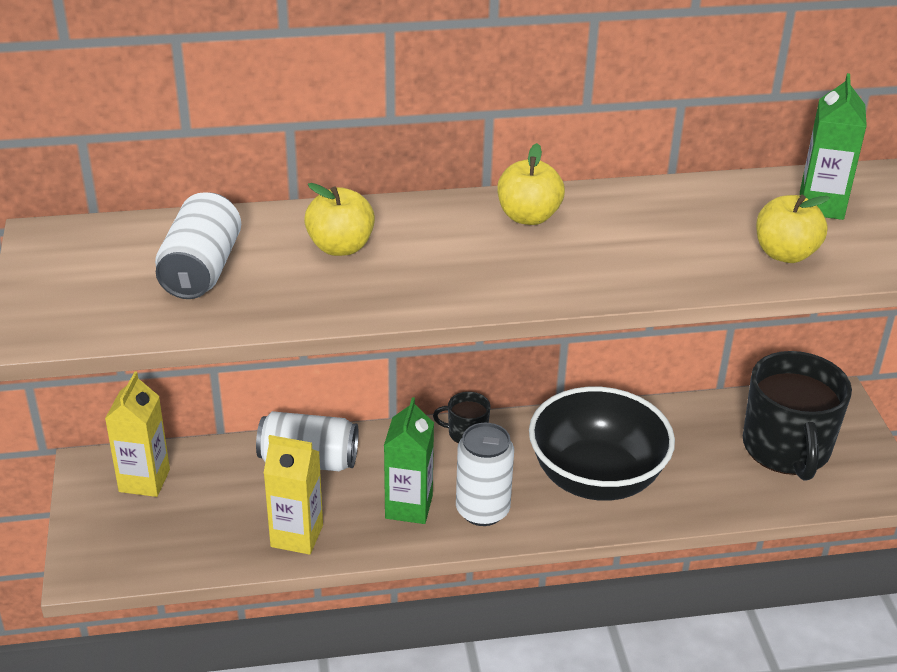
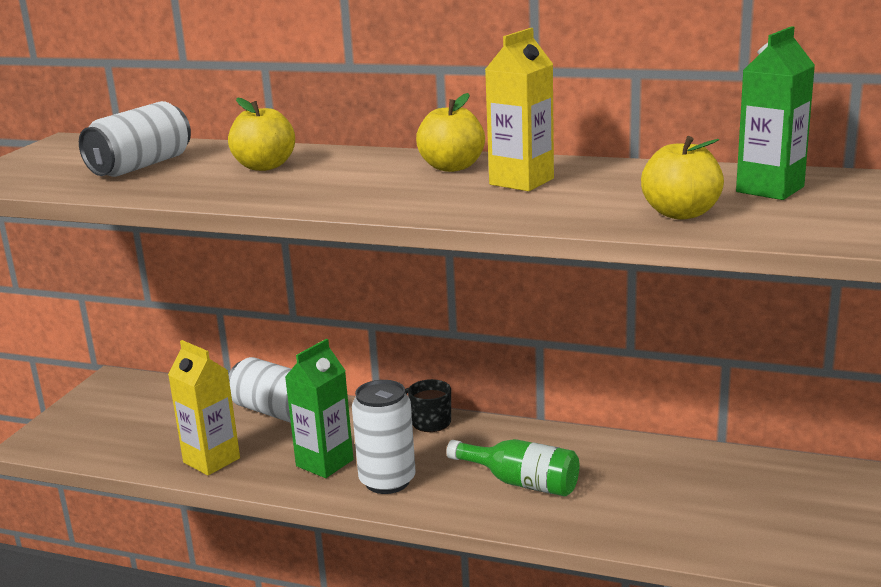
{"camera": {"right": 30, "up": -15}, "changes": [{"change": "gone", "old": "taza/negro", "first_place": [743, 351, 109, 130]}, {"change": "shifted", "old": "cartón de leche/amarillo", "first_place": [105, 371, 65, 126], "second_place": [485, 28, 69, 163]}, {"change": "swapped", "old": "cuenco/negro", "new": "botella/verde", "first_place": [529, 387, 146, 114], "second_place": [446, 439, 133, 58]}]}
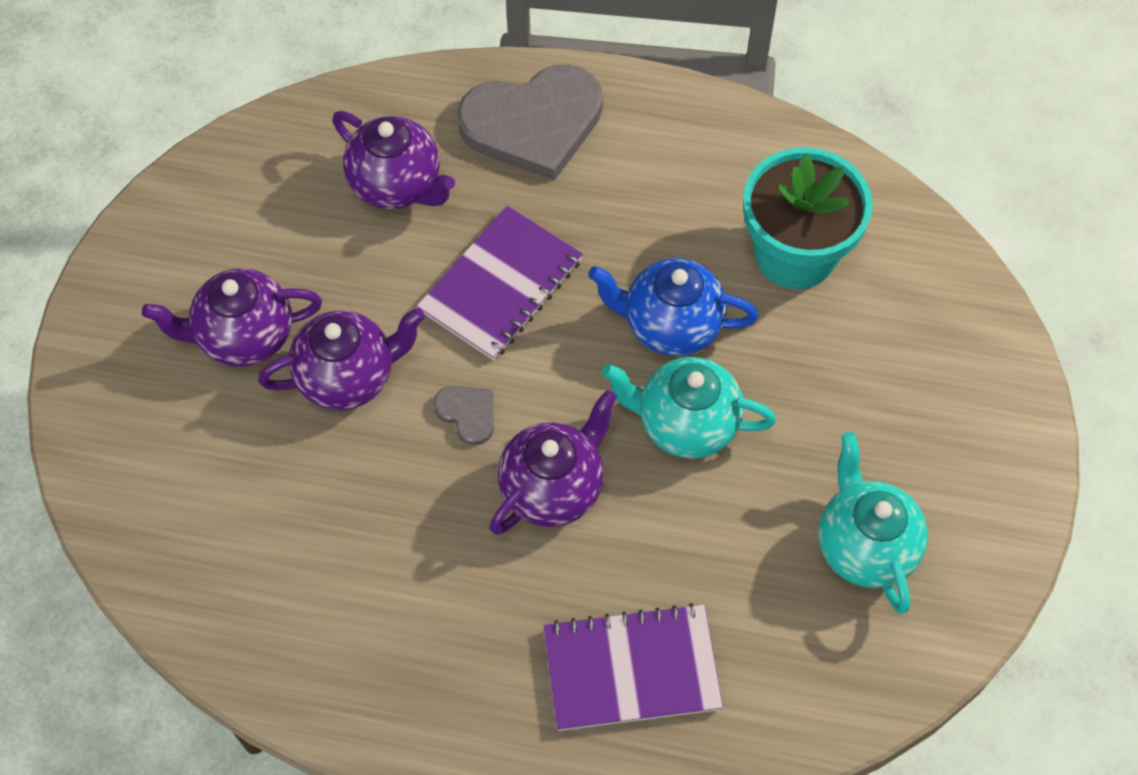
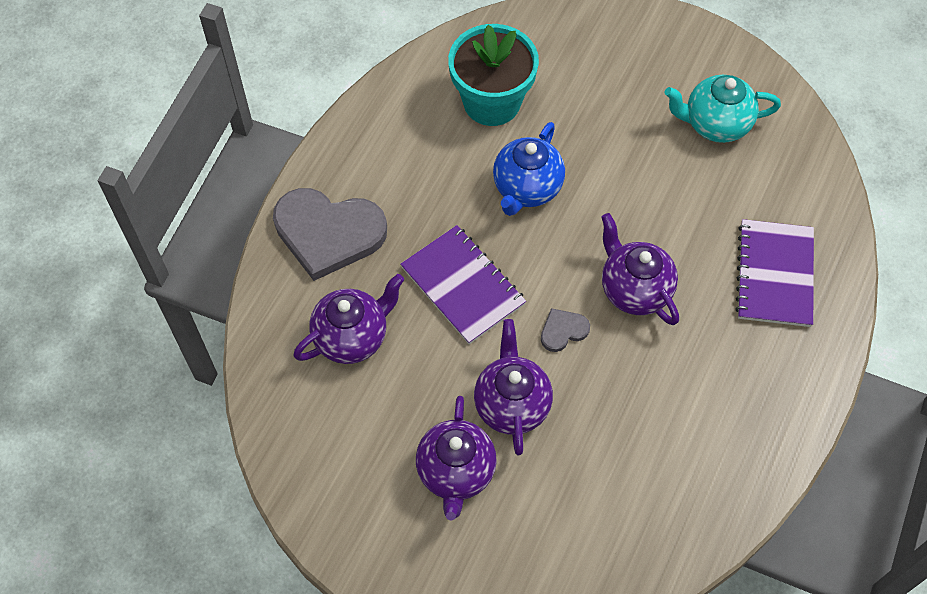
{"camera": {"right": -75, "up": 0}, "changes": [{"change": "rotated", "old": "corazón/gris", "first_place": [457, 64, 146, 117], "second_place": [273, 188, 114, 93], "degrees": 105}, {"change": "gone", "old": "tetera/turquesa", "first_place": [602, 357, 174, 102]}]}
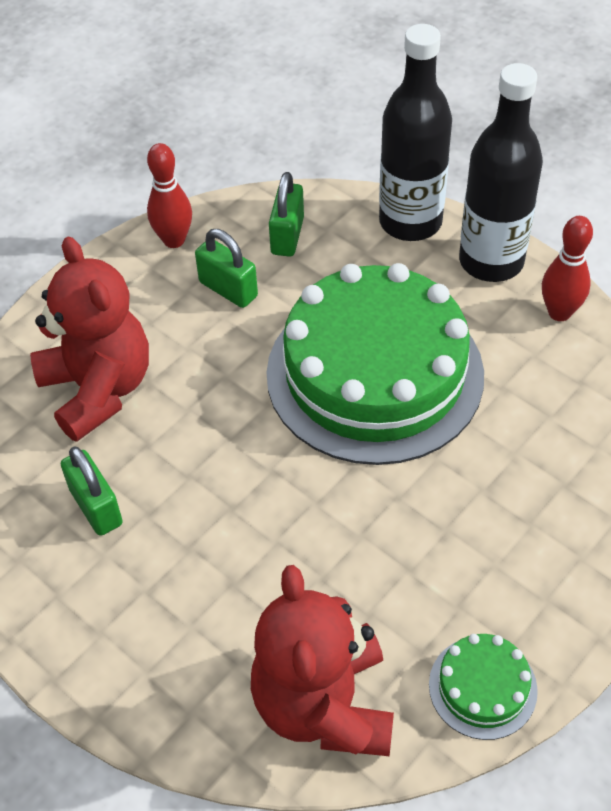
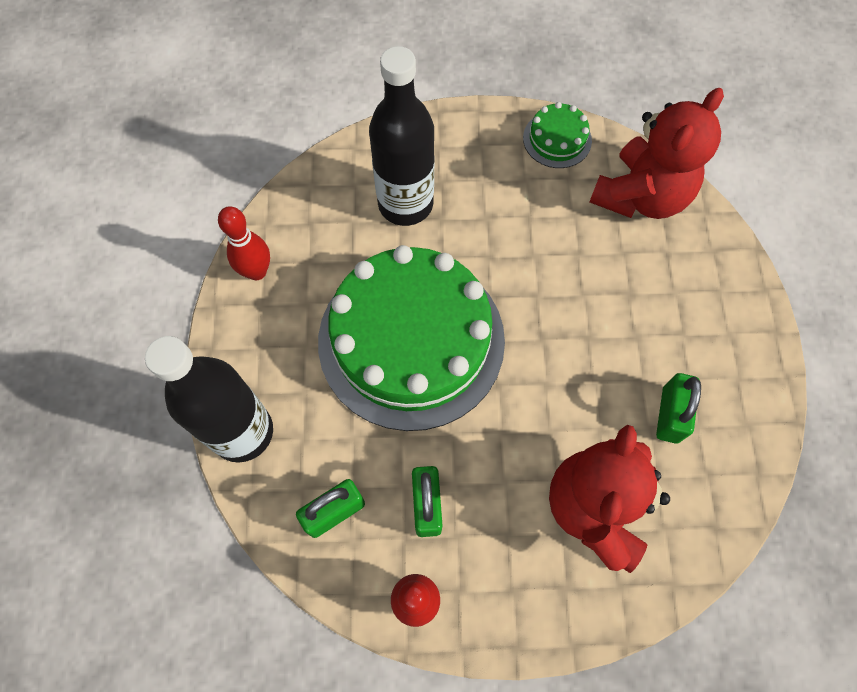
{"camera": {"right": -135, "up": 15}, "changes": [{"change": "shifted", "old": "botella/negro", "first_place": [459, 63, 84, 219], "second_place": [369, 46, 65, 180]}]}
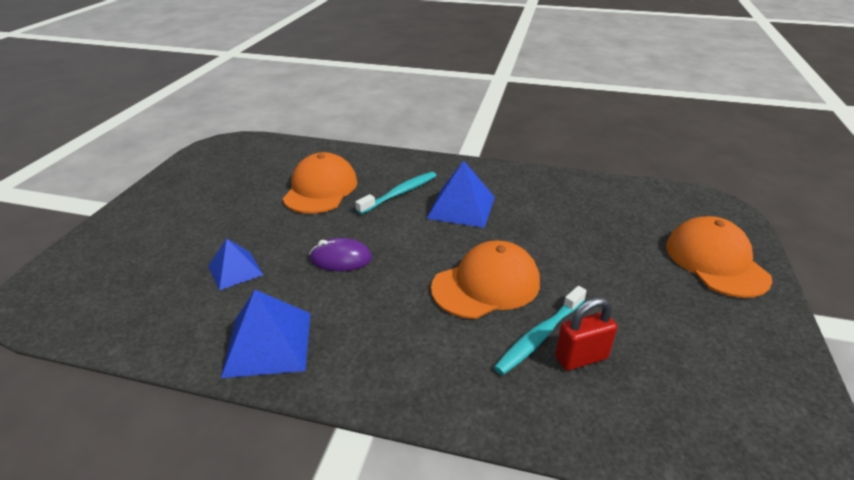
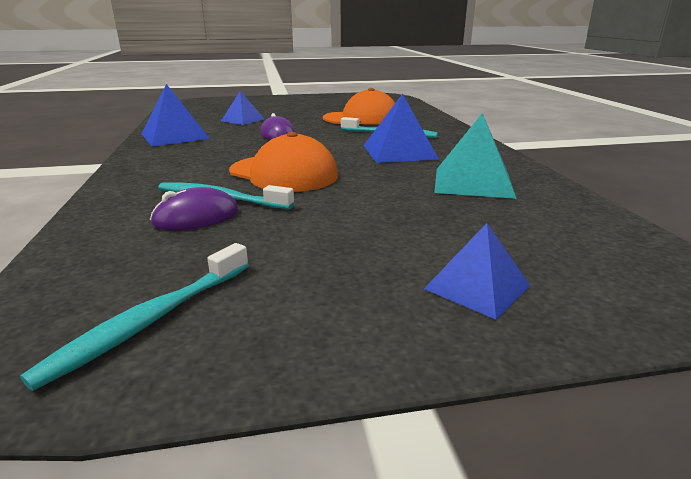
{"camera": {"right": 65, "up": -10}, "changes": [{"change": "swapped", "old": "gorra/naranja", "new": "pirámide/azul", "first_place": [666, 216, 106, 82], "second_place": [424, 223, 106, 97]}, {"change": "swapped", "old": "candado/rojo", "new": "ratón/morado", "first_place": [555, 297, 62, 74], "second_place": [150, 187, 89, 43]}, {"change": "new", "new": "pirámide/turquesa", "second_place": [434, 113, 83, 86]}, {"change": "new", "new": "cepillo de dientes/turquesa", "second_place": [20, 243, 229, 148]}]}
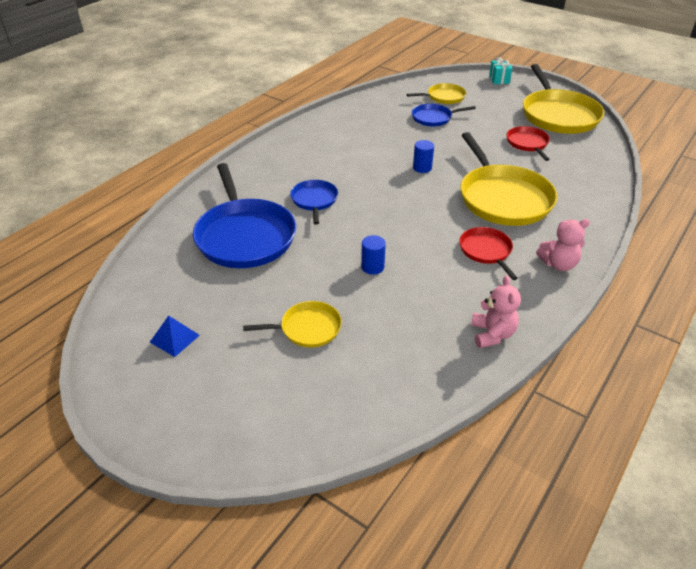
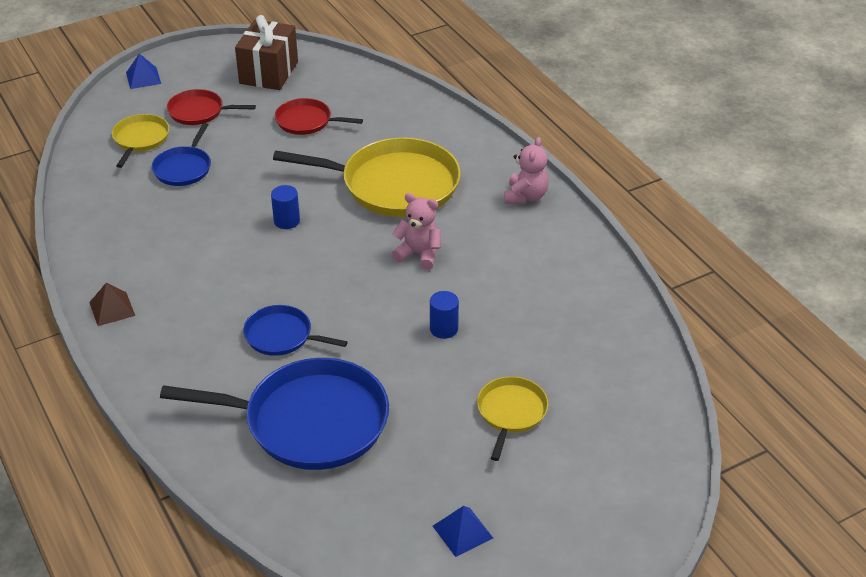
{"camera": {"right": -65, "up": 0}, "changes": [{"change": "swapped", "old": "regalo/turquesa", "new": "pirámide/azul", "first_place": [489, 57, 24, 27], "second_place": [126, 53, 35, 36]}, {"change": "swapped", "old": "sartén/amarillo", "new": "regalo/marrón", "first_place": [523, 64, 81, 70], "second_place": [235, 15, 63, 75]}, {"change": "shifted", "old": "sartén/rojo", "first_place": [459, 227, 59, 53], "second_place": [167, 89, 89, 36]}, {"change": "shifted", "old": "osito/rosa", "first_place": [471, 276, 50, 72], "second_place": [391, 193, 50, 77]}, {"change": "new", "new": "pirámide/marrón", "second_place": [89, 283, 46, 43]}]}
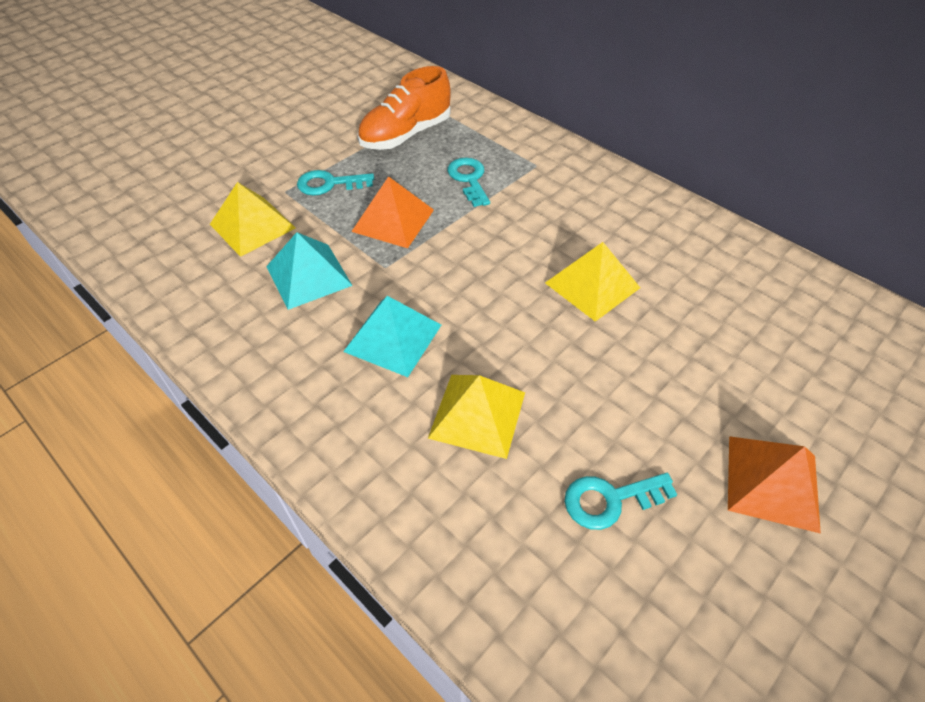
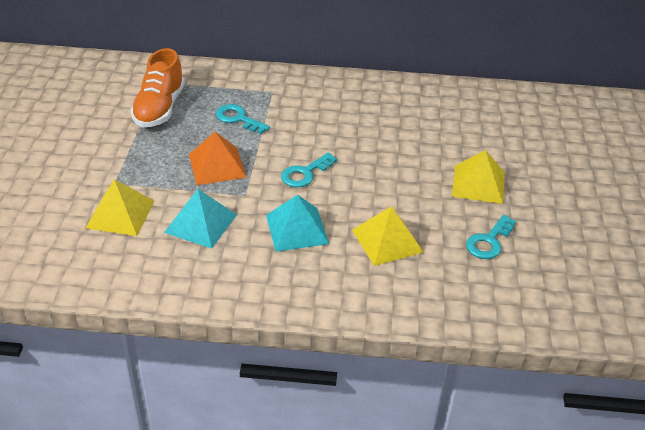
{"camera": {"right": -40, "up": -10}, "changes": [{"change": "shifted", "old": "llave/turquesa", "first_place": [297, 170, 77, 26], "second_place": [281, 152, 56, 36]}, {"change": "shifted", "old": "pirámide/amarillo", "first_place": [545, 242, 95, 80], "second_place": [452, 150, 53, 54]}, {"change": "gone", "old": "pirámide/naranja", "first_place": [728, 436, 93, 98]}]}
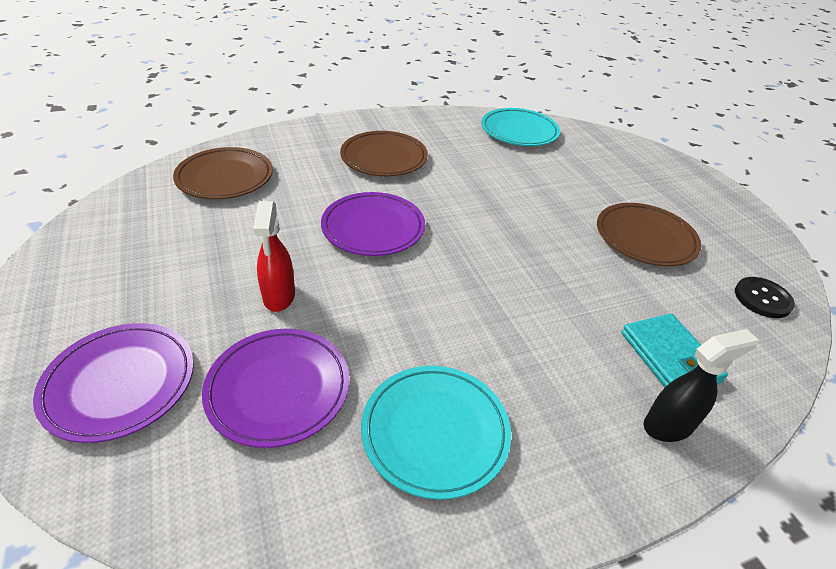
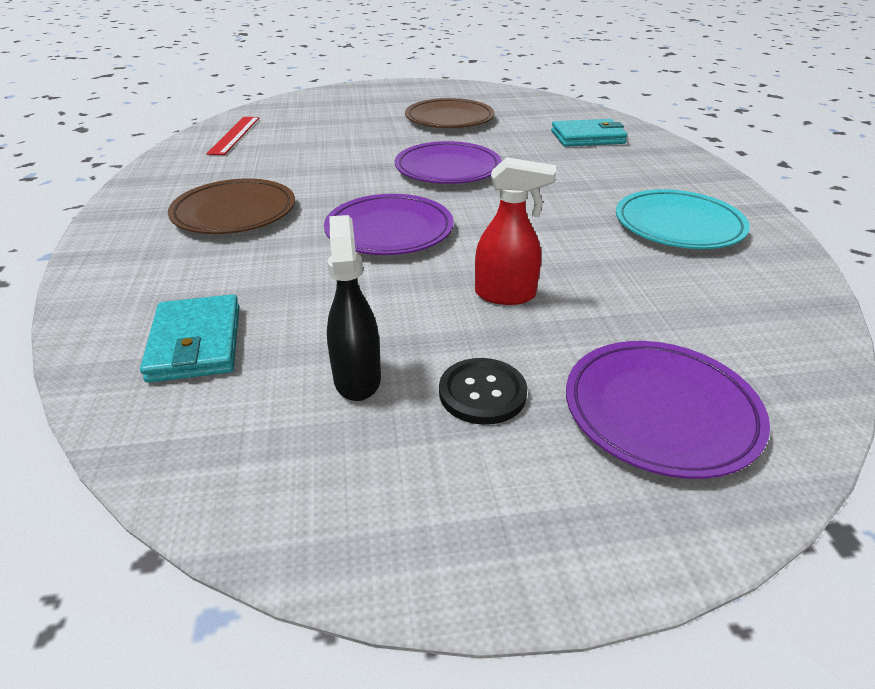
{"camera": {"right": -75, "up": -5}, "changes": [{"change": "swapped", "old": "plato/turquesa", "new": "regla/rojo", "first_place": [481, 108, 79, 38], "second_place": [206, 117, 54, 38]}, {"change": "swapped", "old": "plato/marrón", "new": "cartera/turquesa", "first_place": [173, 147, 100, 52], "second_place": [140, 294, 100, 89]}, {"change": "shifted", "old": "botón/negro", "first_place": [735, 277, 60, 41], "second_place": [439, 358, 88, 67]}, {"change": "shifted", "old": "plato/morado", "first_place": [202, 329, 147, 119], "second_place": [395, 141, 107, 43]}, {"change": "shifted", "old": "pulverizador/negro", "first_place": [644, 329, 115, 113], "second_place": [327, 215, 54, 186]}]}
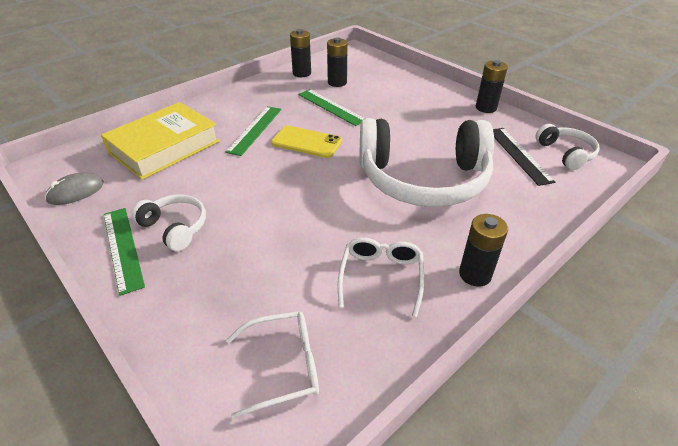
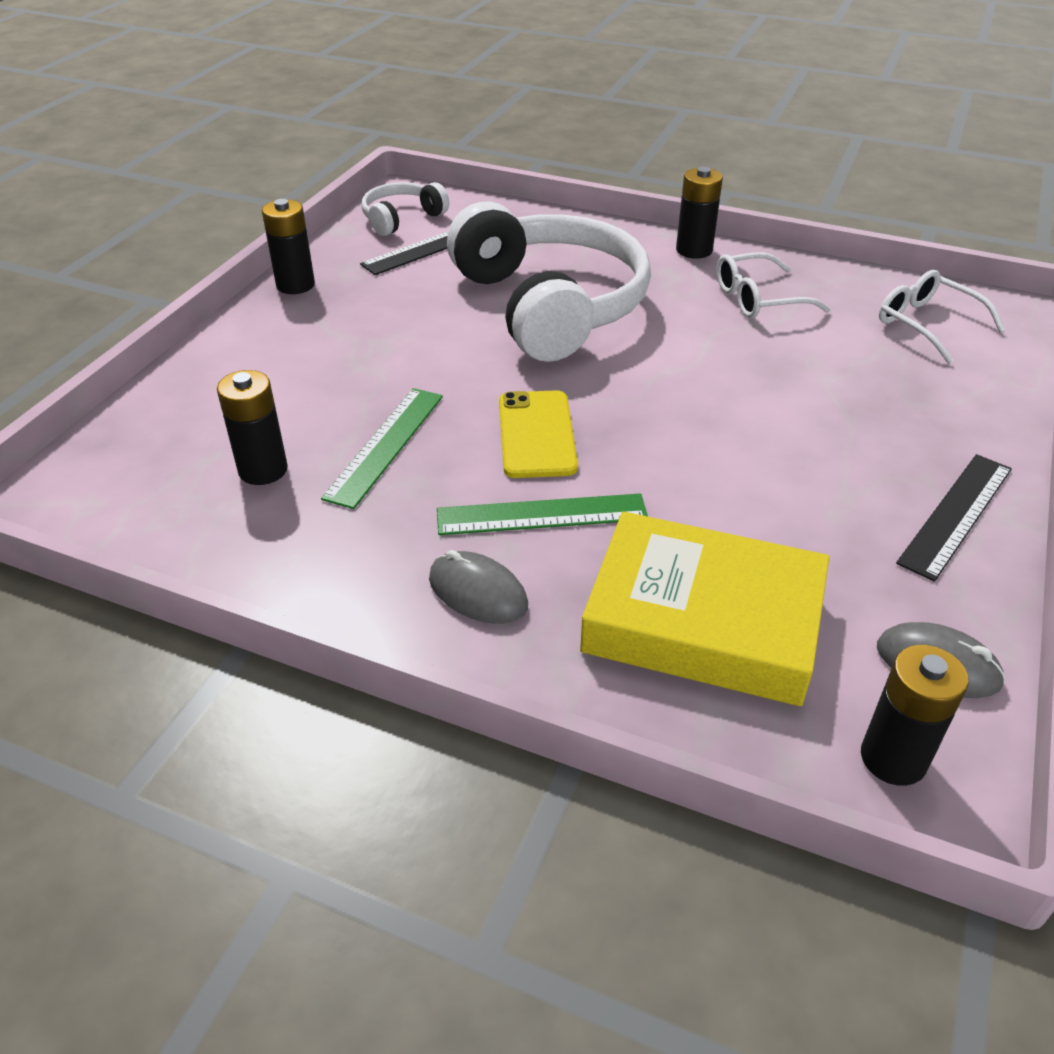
{"camera": {"right": -115, "up": 0}, "changes": [{"change": "shifted", "old": "pila/negro", "first_place": [290, 29, 21, 48], "second_place": [861, 645, 108, 141]}, {"change": "gone", "old": "auriculares/blanco", "first_place": [131, 194, 75, 57]}, {"change": "repainted", "old": "regla/verde", "new": "regla/negro", "first_place": [104, 208, 41, 88], "second_place": [896, 454, 116, 128]}, {"change": "new", "new": "ratón/gris", "second_place": [429, 550, 99, 74]}]}
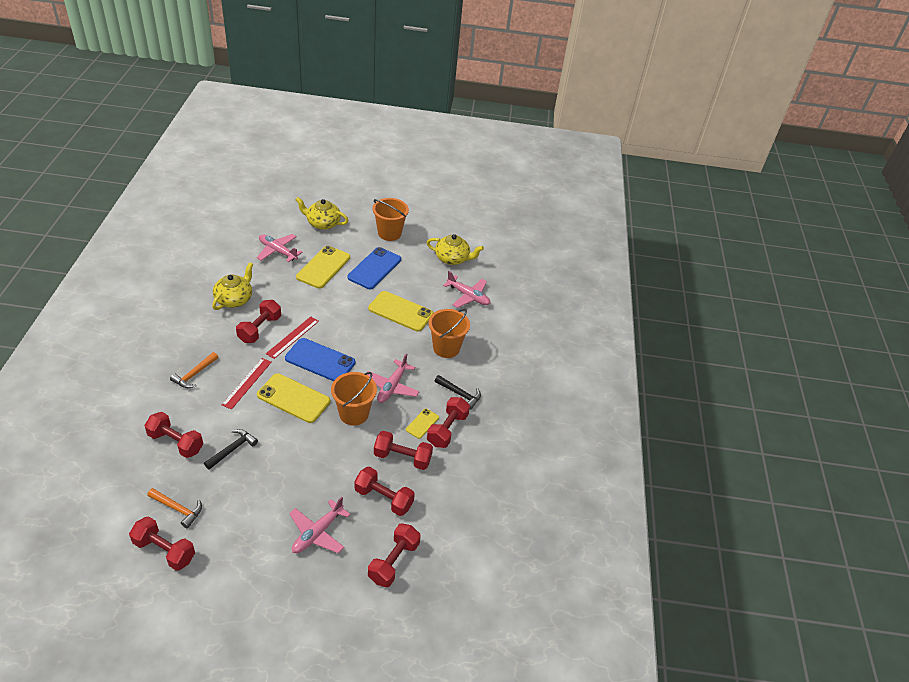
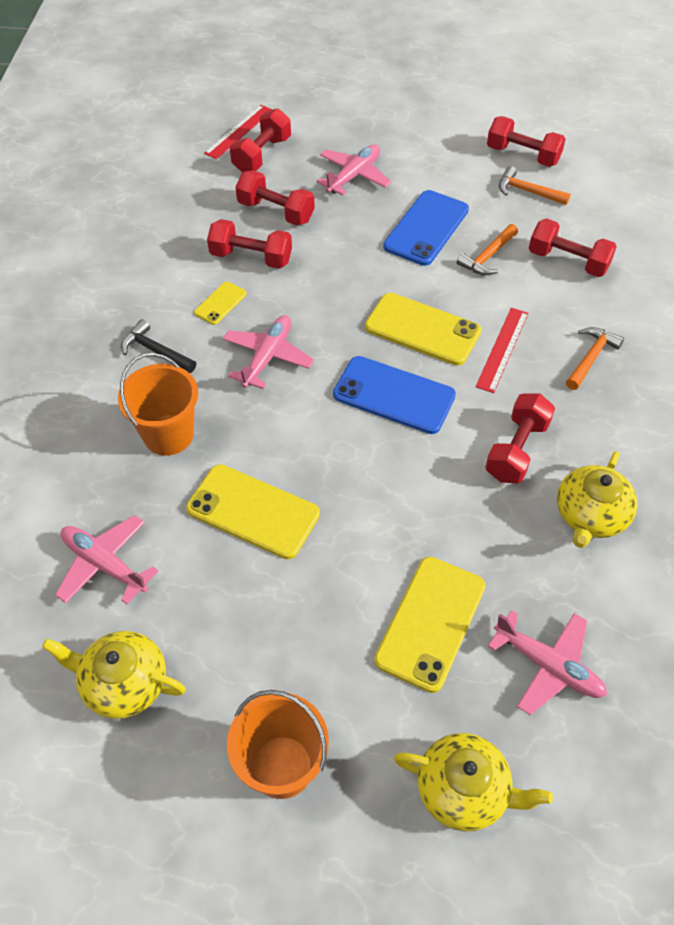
{"camera": {"right": -175, "up": 10}, "changes": [{"change": "shifted", "old": "móvil/azul", "first_place": [347, 247, 54, 42], "second_place": [383, 190, 86, 76]}, {"change": "shifted", "old": "regla/rojo", "first_place": [266, 316, 53, 43], "second_place": [204, 105, 69, 54]}, {"change": "gone", "old": "balde/naranja", "first_place": [331, 372, 46, 54]}, {"change": "gone", "old": "mancuerna/rojo", "first_place": [427, 397, 43, 51]}, {"change": "repainted", "old": "martillo/negro", "new": "martillo/naranja", "first_place": [204, 429, 54, 41], "second_place": [457, 224, 61, 51]}]}
